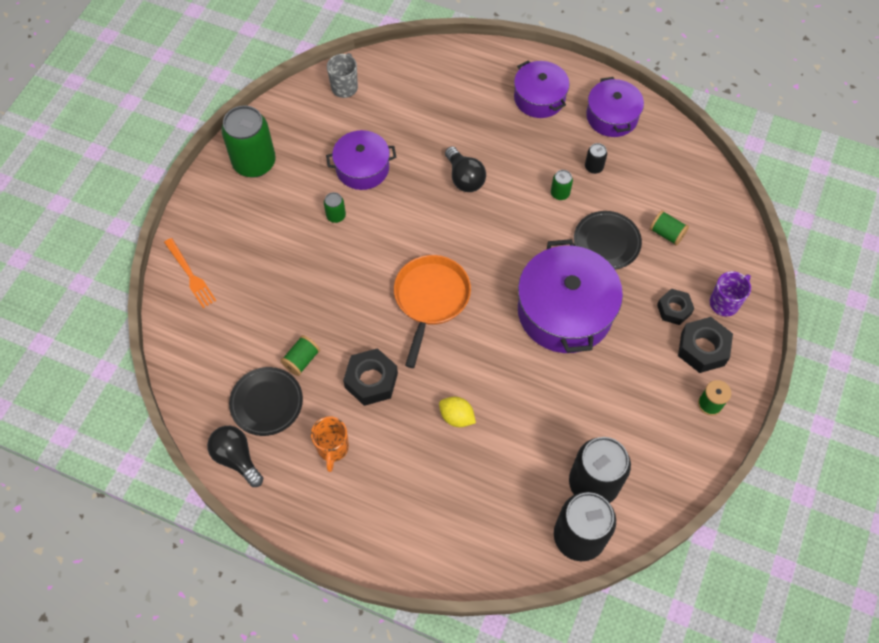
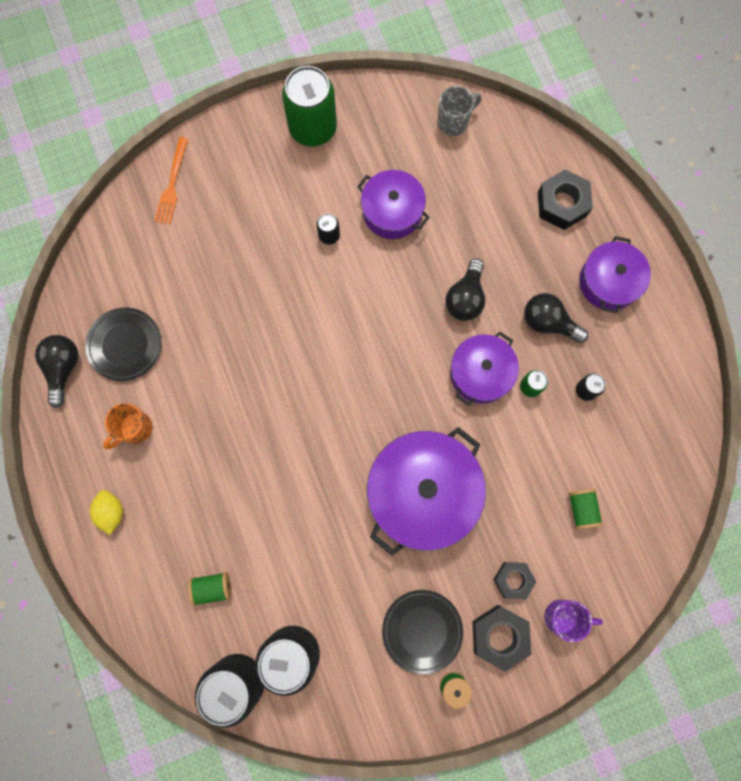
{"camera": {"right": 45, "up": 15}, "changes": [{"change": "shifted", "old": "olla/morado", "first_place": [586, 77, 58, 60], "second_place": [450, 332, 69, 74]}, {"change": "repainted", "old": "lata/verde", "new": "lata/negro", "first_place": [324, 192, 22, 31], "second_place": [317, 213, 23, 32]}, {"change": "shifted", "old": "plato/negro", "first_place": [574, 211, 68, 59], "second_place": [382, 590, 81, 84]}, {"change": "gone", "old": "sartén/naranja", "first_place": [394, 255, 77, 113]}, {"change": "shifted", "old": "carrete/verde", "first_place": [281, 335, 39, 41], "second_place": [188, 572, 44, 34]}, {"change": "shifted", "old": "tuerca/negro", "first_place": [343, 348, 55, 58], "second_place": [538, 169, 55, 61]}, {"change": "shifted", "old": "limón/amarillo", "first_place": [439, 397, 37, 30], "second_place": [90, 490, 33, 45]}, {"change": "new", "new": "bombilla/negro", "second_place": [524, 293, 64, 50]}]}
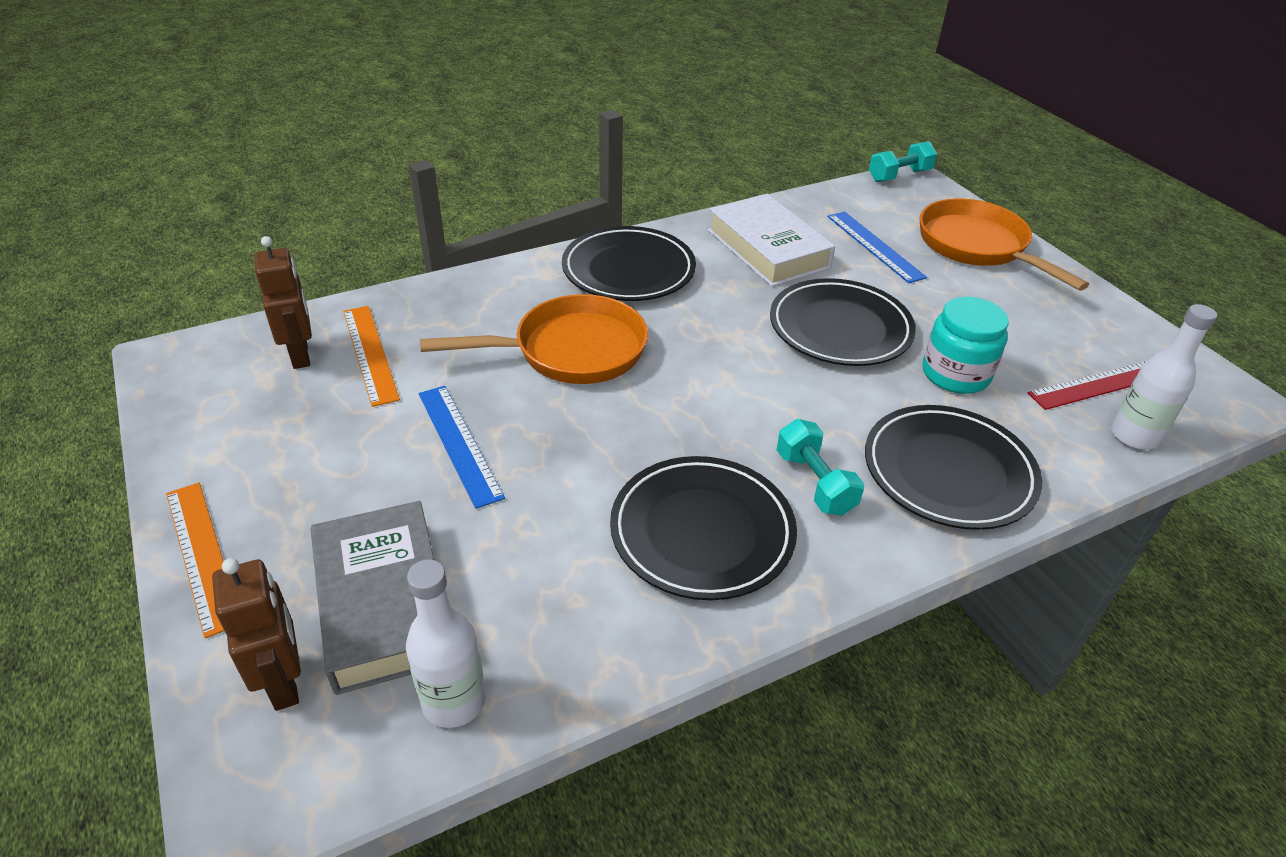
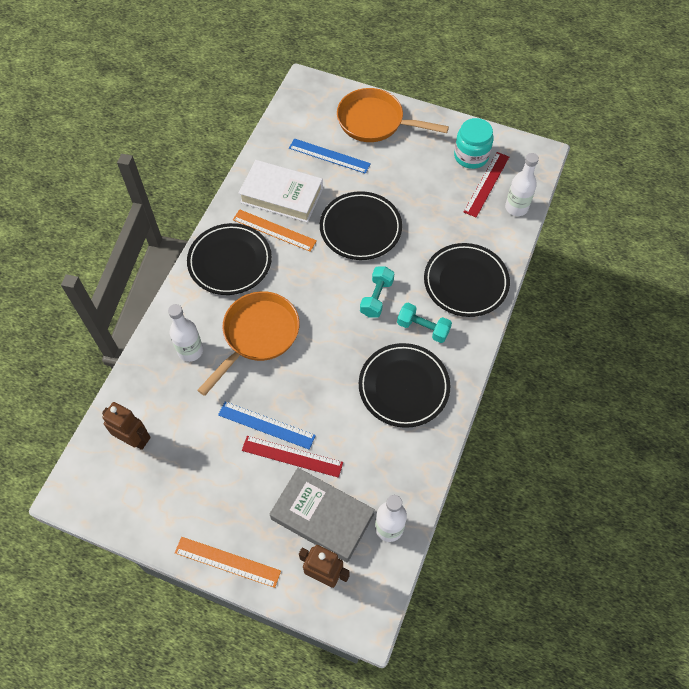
{"camera": {"right": -40, "up": 20}, "changes": [{"change": "shifted", "old": "mancuerna/turquesa", "first_place": [869, 141, 68, 41], "second_place": [360, 266, 35, 52]}, {"change": "shifted", "old": "tarro/turquesa", "first_place": [922, 297, 87, 97], "second_place": [454, 118, 40, 51]}, {"change": "shifted", "old": "regla/naranja", "first_place": [343, 306, 57, 101], "second_place": [233, 209, 84, 43]}, {"change": "new", "new": "botella/blanco", "second_place": [168, 304, 35, 58]}, {"change": "new", "new": "regla/rojo", "second_place": [242, 436, 101, 42]}]}
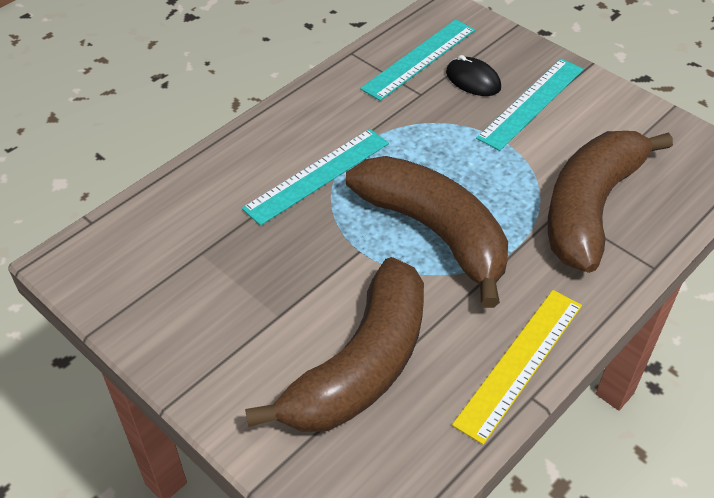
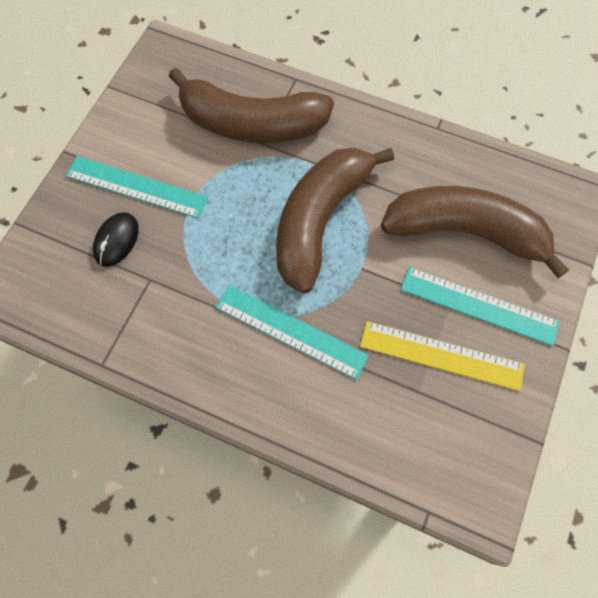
{"camera": {"right": -110, "up": 20}, "changes": [{"change": "shifted", "old": "regla/turquesa", "first_place": [360, 19, 115, 82], "second_place": [401, 267, 159, 79]}, {"change": "shifted", "old": "regla/amarillo", "first_place": [452, 290, 130, 155], "second_place": [360, 321, 165, 70]}]}
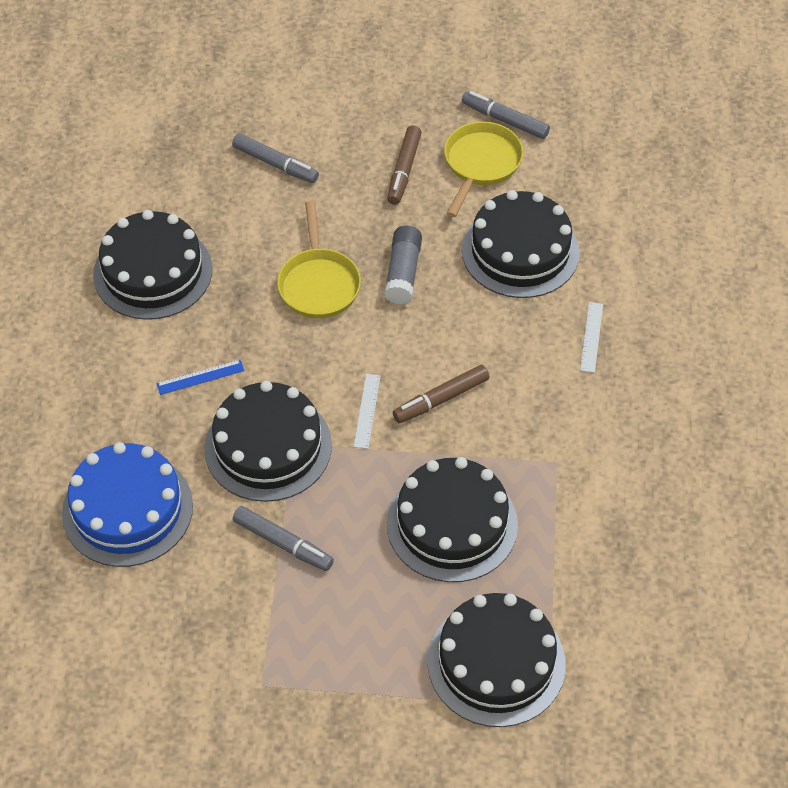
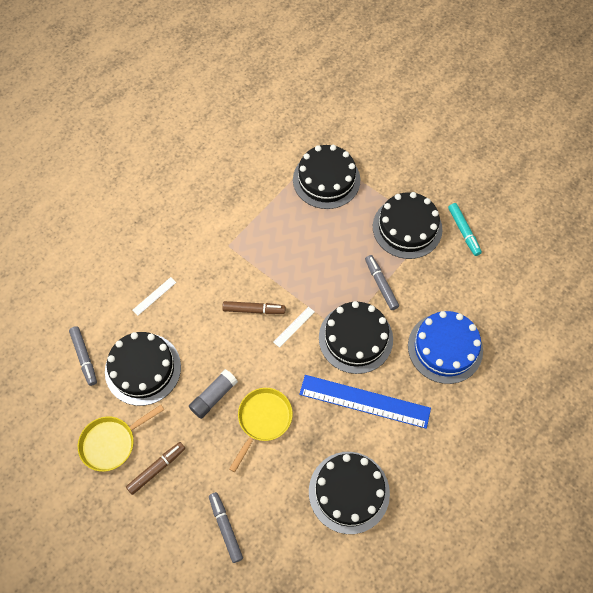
{"camera": {"right": -145, "up": 10}, "changes": [{"change": "shifted", "old": "rotulador/gris", "first_place": [462, 91, 88, 48], "second_place": [69, 326, 28, 60]}, {"change": "scaled", "old": "regla/azul", "first_place": [156, 360, 88, 35], "second_place": [299, 375, 132, 54], "factor": 2.39}, {"change": "shifted", "old": "tarta/negro", "first_place": [387, 457, 131, 125], "second_place": [373, 192, 70, 67]}, {"change": "new", "new": "rotulador/turquesa", "second_place": [448, 203, 34, 53]}]}
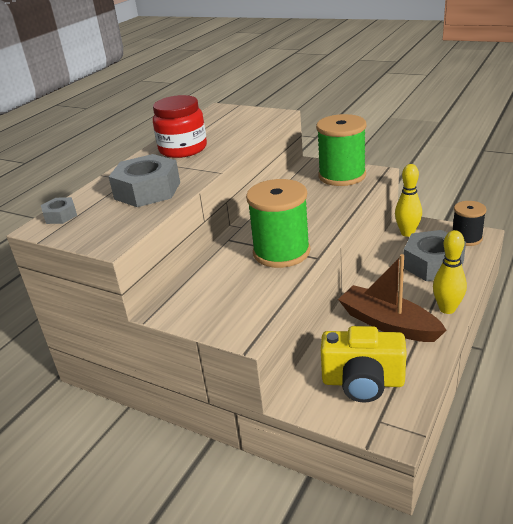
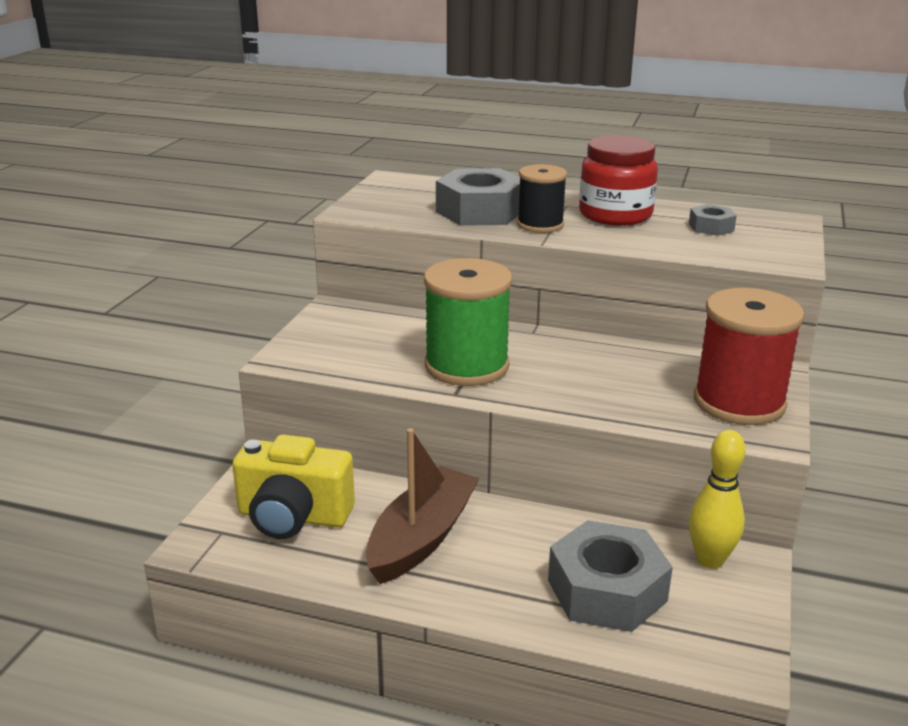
{"camera": {"right": 75, "up": -5}, "changes": [{"change": "repainted", "old": "carrete/verde", "new": "carrete/rojo", "first_place": [316, 114, 50, 72], "second_place": [694, 288, 110, 137]}, {"change": "shifted", "old": "tuerca/gris", "first_place": [41, 197, 36, 27], "second_place": [689, 204, 48, 32]}, {"change": "shifted", "old": "carrete/negro", "first_place": [453, 201, 34, 45], "second_place": [517, 164, 50, 69]}, {"change": "gone", "old": "bolo/amarillo", "first_place": [433, 230, 34, 84]}, {"change": "rotated", "old": "cámara/amarillo", "first_place": [321, 326, 86, 77], "second_place": [232, 434, 123, 105], "degrees": -75}]}
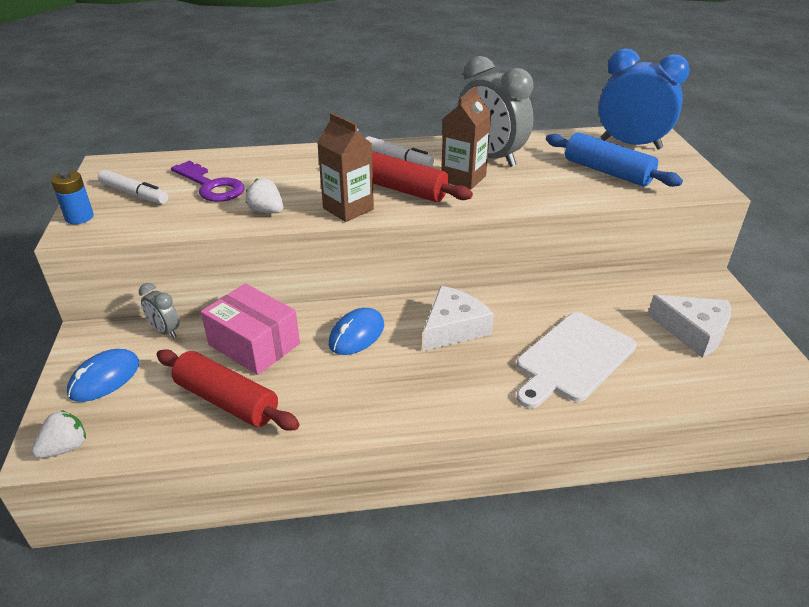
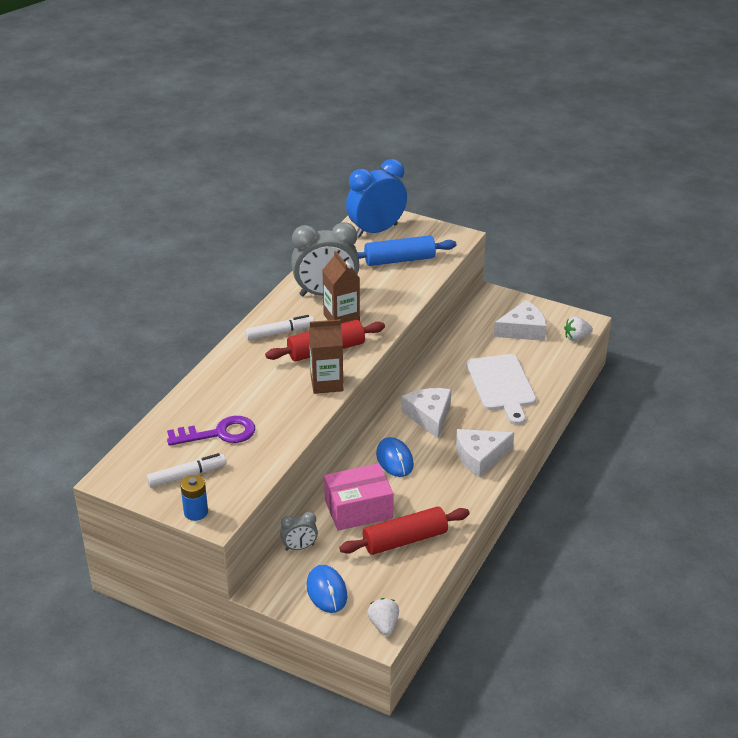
{"camera": {"right": -55, "up": 0}, "changes": [{"change": "shifted", "old": "fresa/blanco", "first_place": [246, 179, 37, 34], "second_place": [564, 316, 29, 25]}, {"change": "new", "new": "queso/blanco", "second_place": [456, 429, 58, 49]}]}
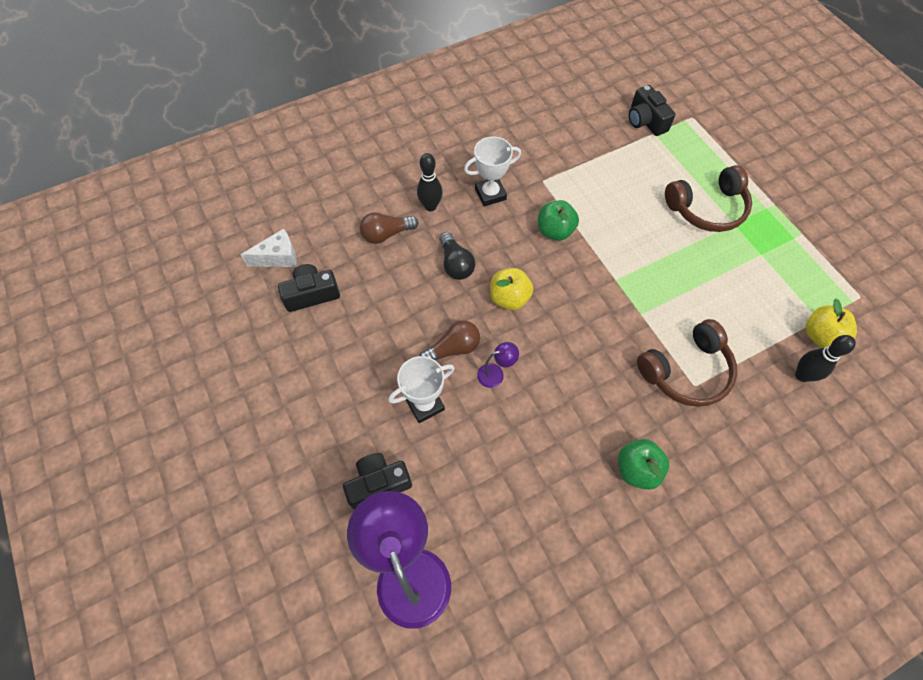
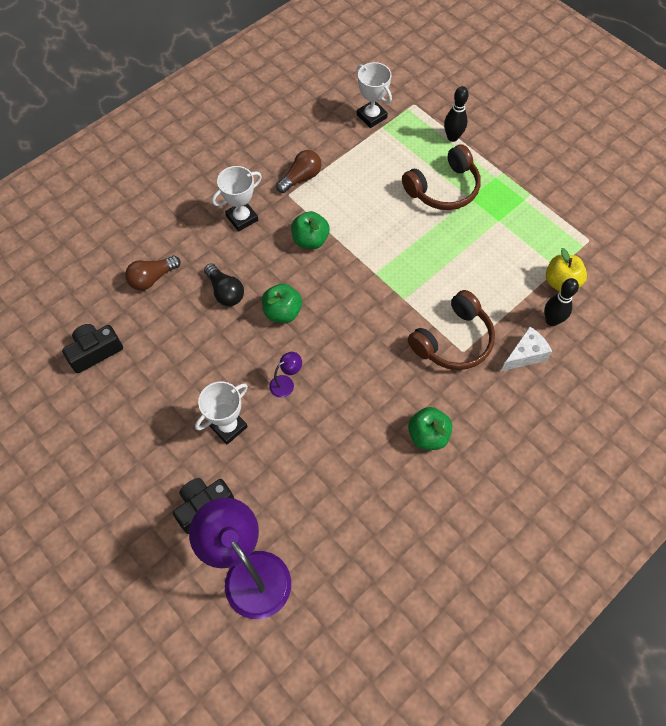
{"camera": {"right": -15, "up": 0}, "changes": [{"change": "swapped", "old": "cámara/negro", "new": "trofeo/blanco", "first_place": [629, 85, 47, 51], "second_place": [357, 62, 35, 66]}, {"change": "shifted", "old": "bolo/negro", "first_place": [417, 153, 25, 58], "second_place": [444, 86, 25, 56]}, {"change": "shifted", "old": "queso/blanco", "first_place": [241, 228, 56, 39], "second_place": [501, 326, 51, 45]}, {"change": "repainted", "old": "manzana/amarillo", "new": "manzana/verde", "first_place": [490, 268, 43, 42], "second_place": [262, 284, 40, 39]}, {"change": "shifted", "old": "bombilla/marrón", "first_place": [419, 320, 61, 41], "second_place": [276, 150, 45, 43]}]}
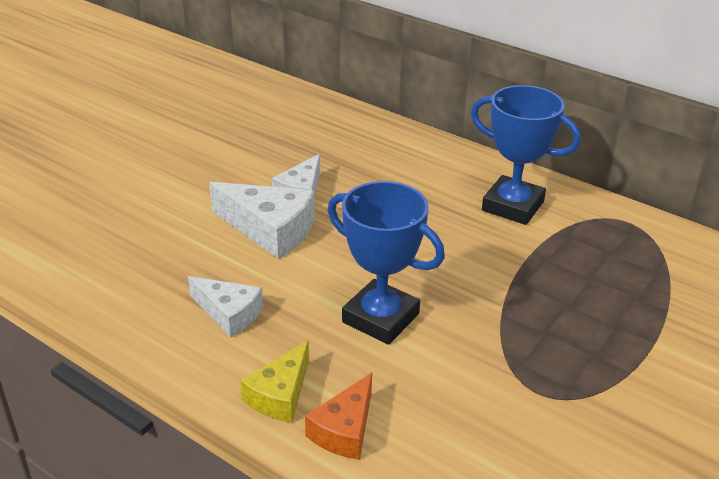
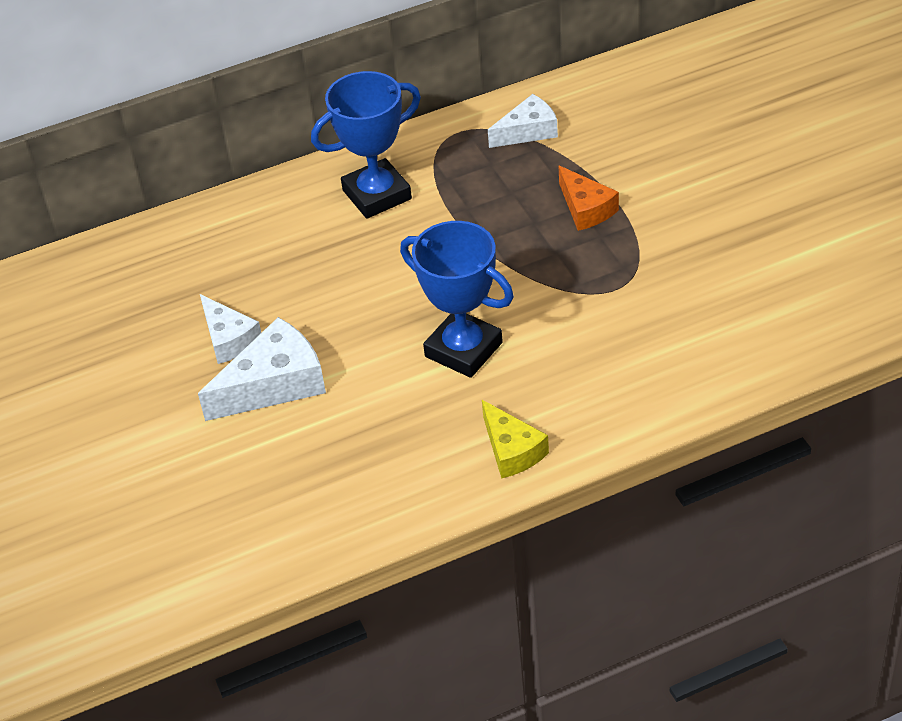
{"camera": {"right": -55, "up": 10}, "changes": [{"change": "rotated", "old": "trofeo/azul", "first_place": [328, 181, 117, 164], "second_place": [400, 221, 114, 157], "degrees": 60}, {"change": "shifted", "old": "queso/blanco", "first_place": [188, 276, 75, 62], "second_place": [488, 94, 70, 54]}, {"change": "shifted", "old": "queso/naranja", "first_place": [305, 373, 67, 87], "second_place": [558, 165, 61, 66]}]}
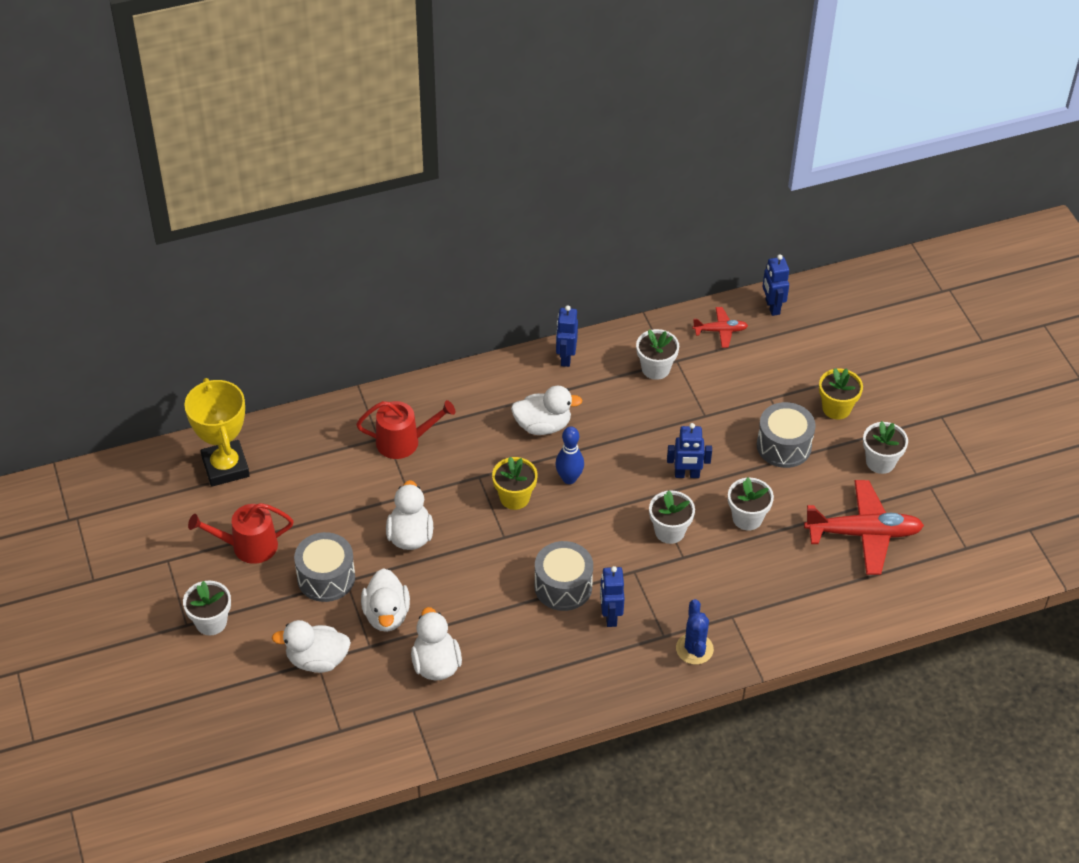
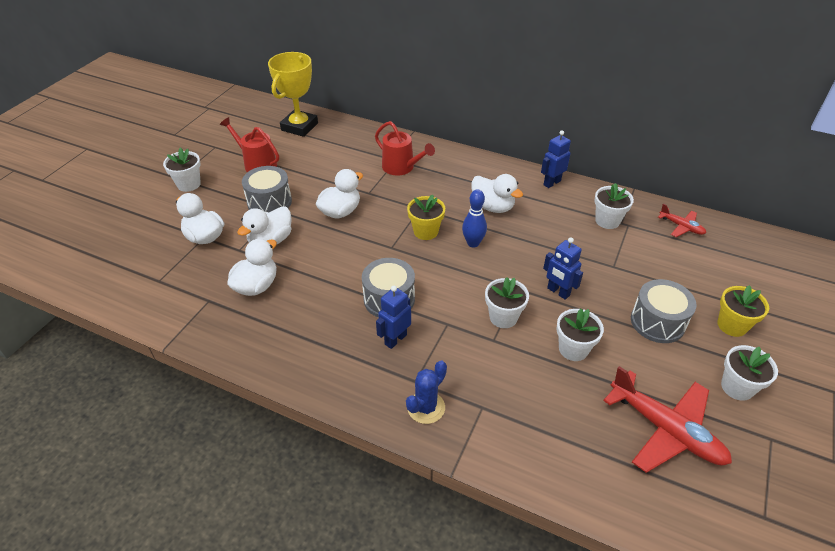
{"camera": {"right": 45, "up": -5}, "changes": [{"change": "gone", "old": "robot/azul", "first_place": [762, 254, 27, 62]}]}
